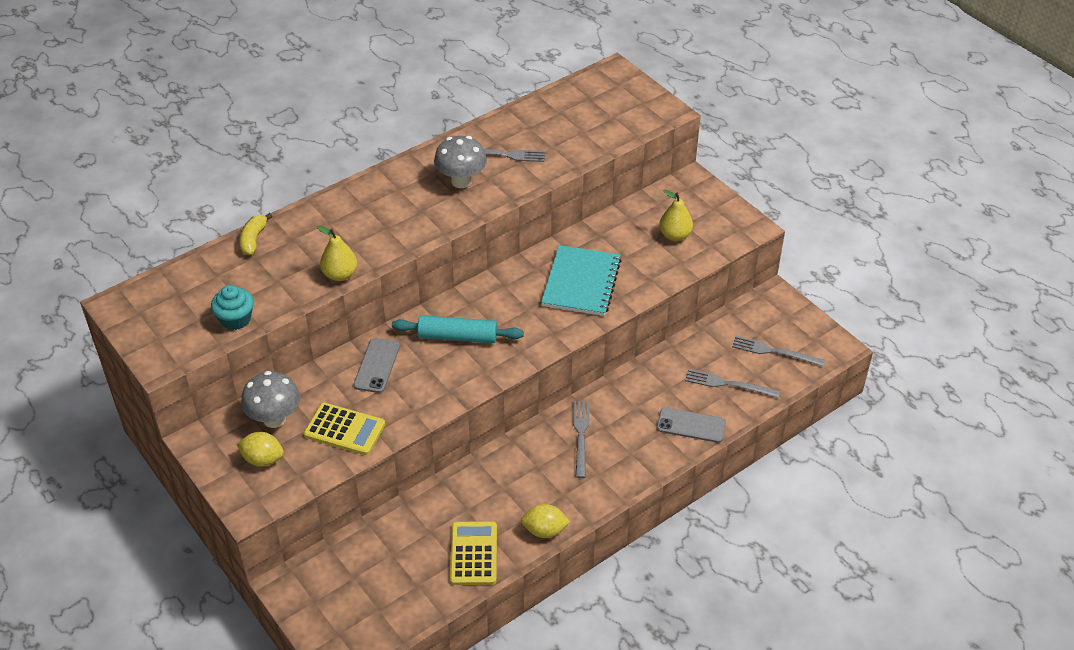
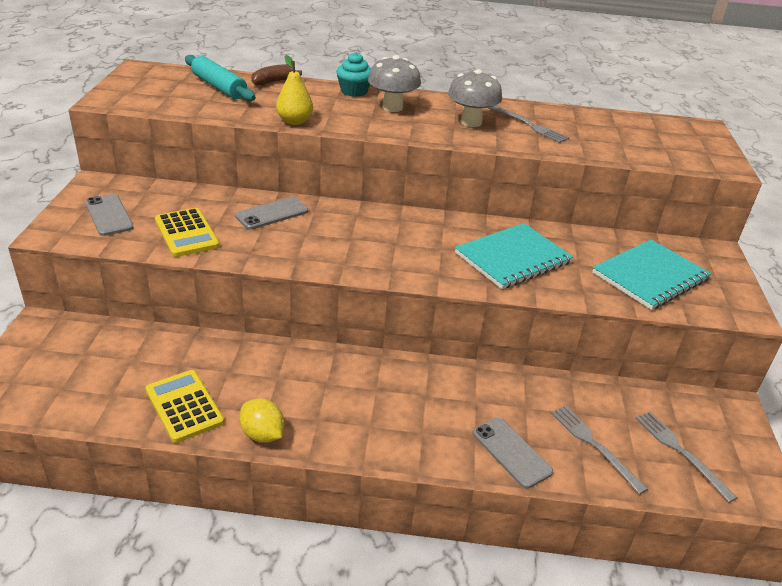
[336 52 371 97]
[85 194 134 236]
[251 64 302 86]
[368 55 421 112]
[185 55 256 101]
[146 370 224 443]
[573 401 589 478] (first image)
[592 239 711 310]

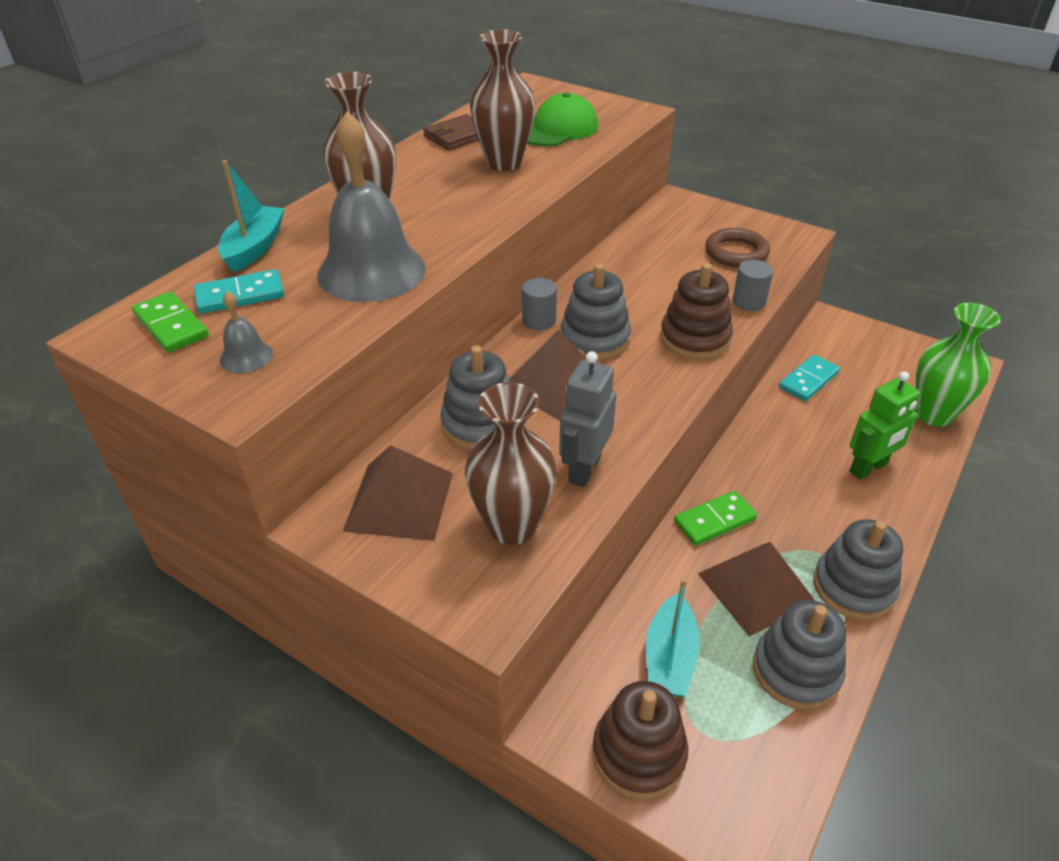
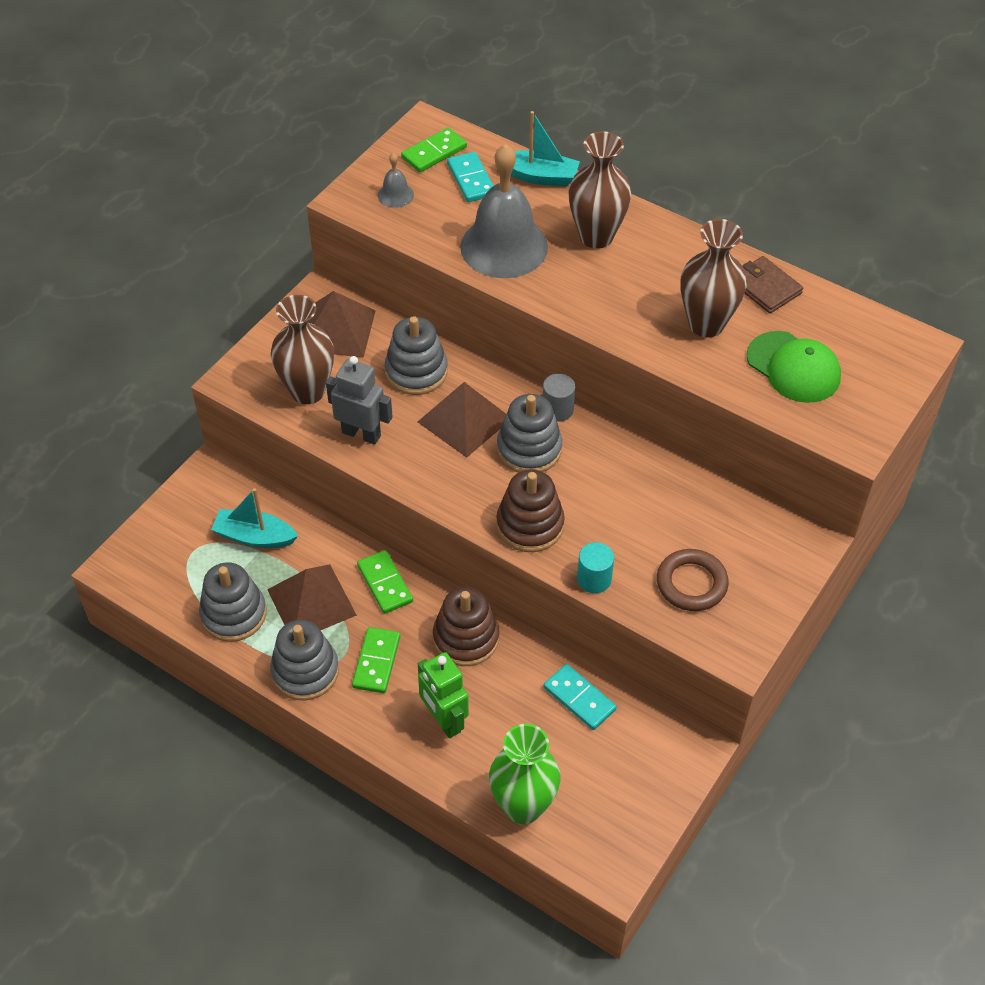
[433 587 499 666]
[577 542 614 593]
[352 627 400 693]

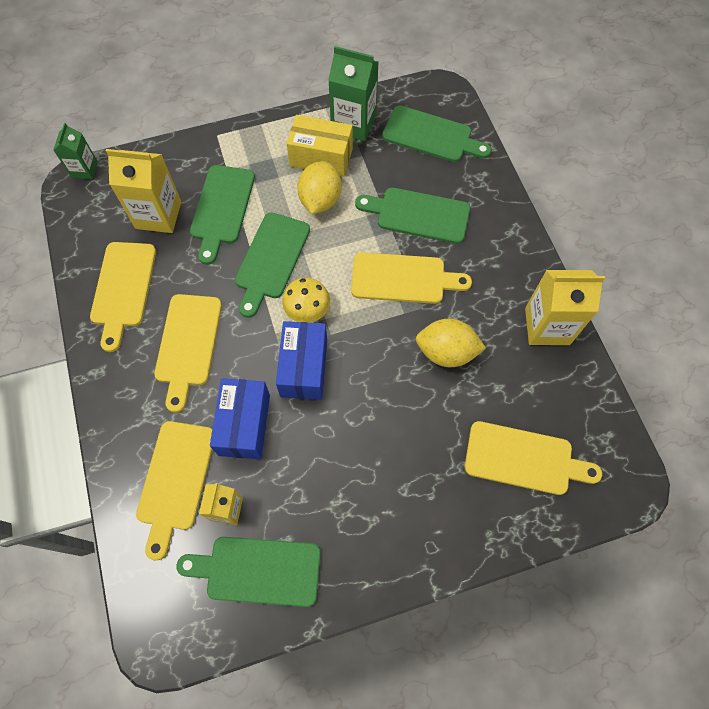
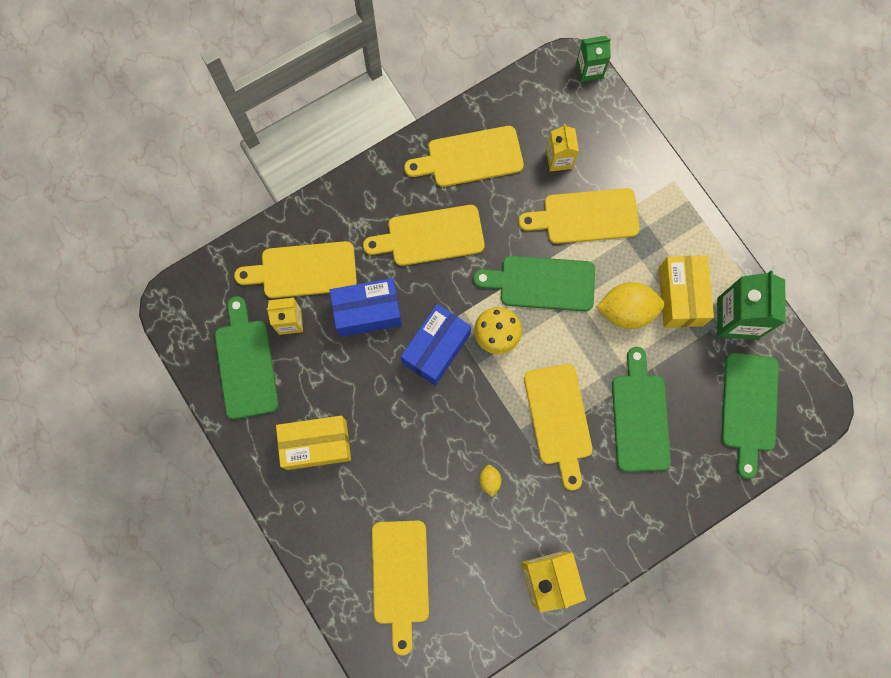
[546 124 579 172]
[518 188 640 244]
[401 304 471 386]
[479 465 501 497]
[276 416 351 470]

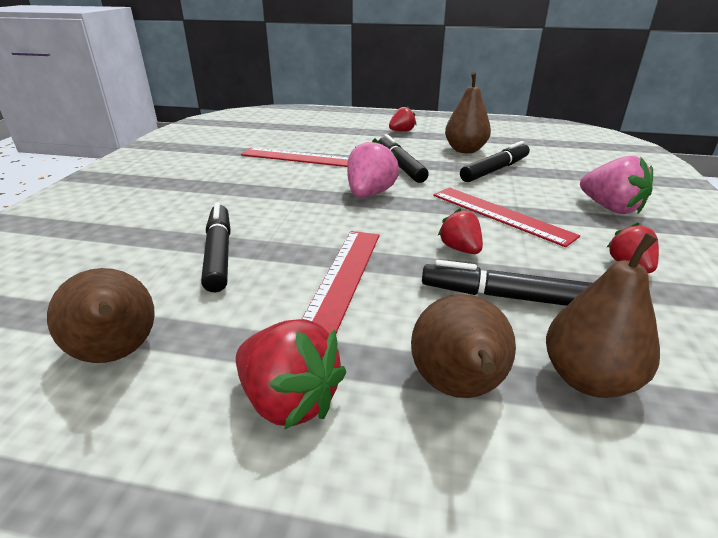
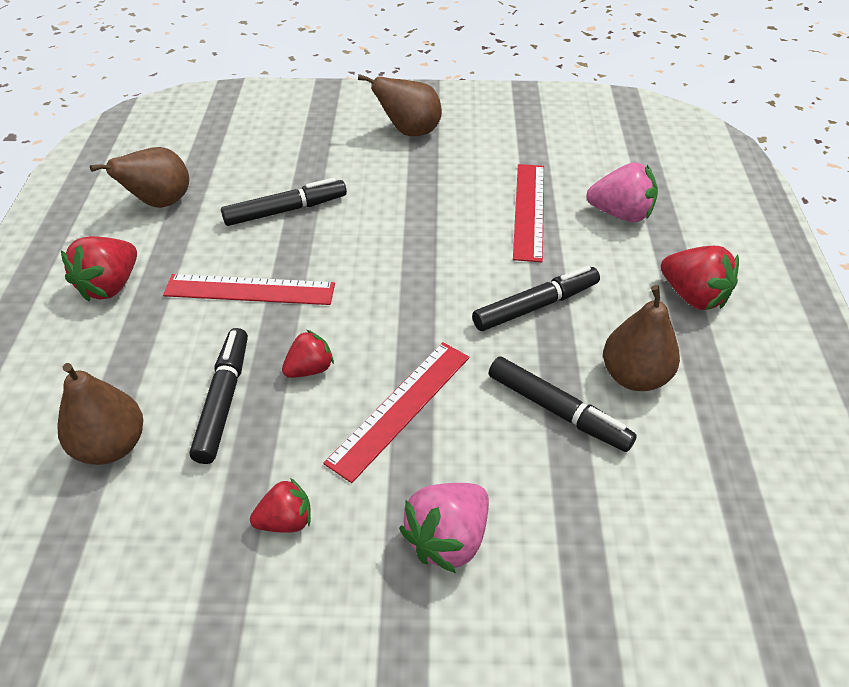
[586 162 658 222]
[661 246 739 310]
[358 74 442 136]

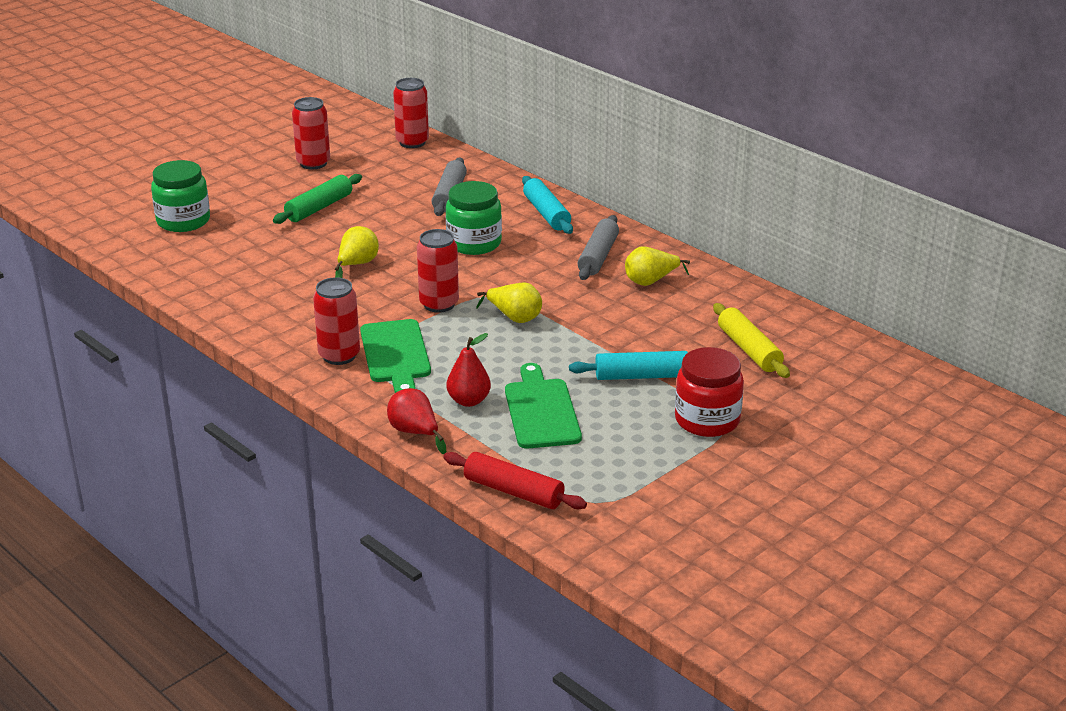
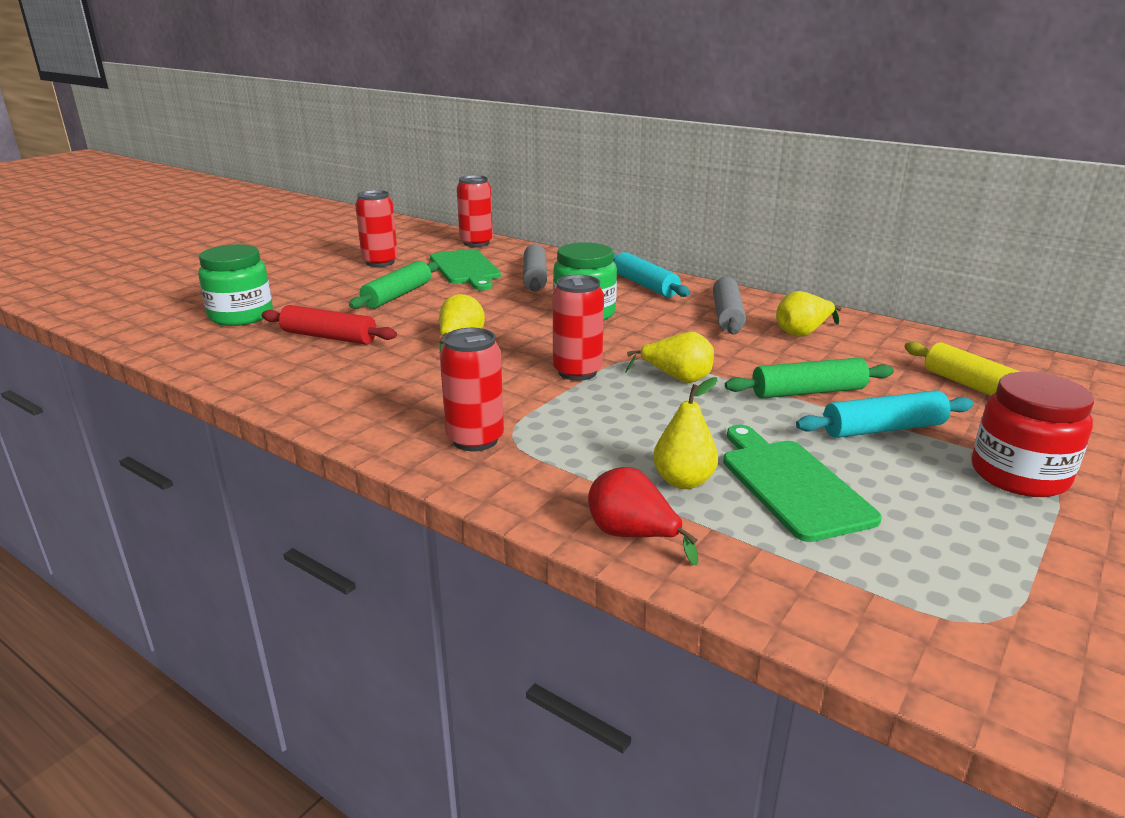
[430 249 501 290]
[262 305 397 345]
[653 377 718 489]
[725 358 894 398]

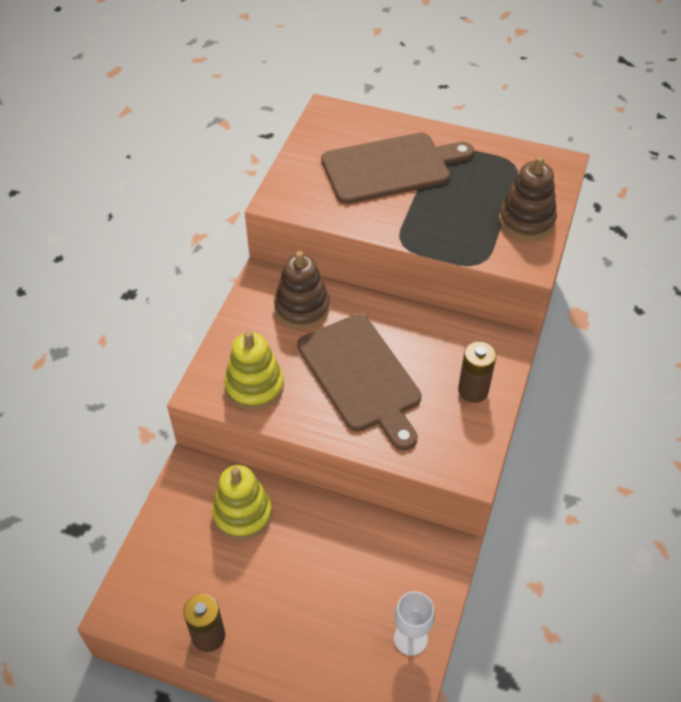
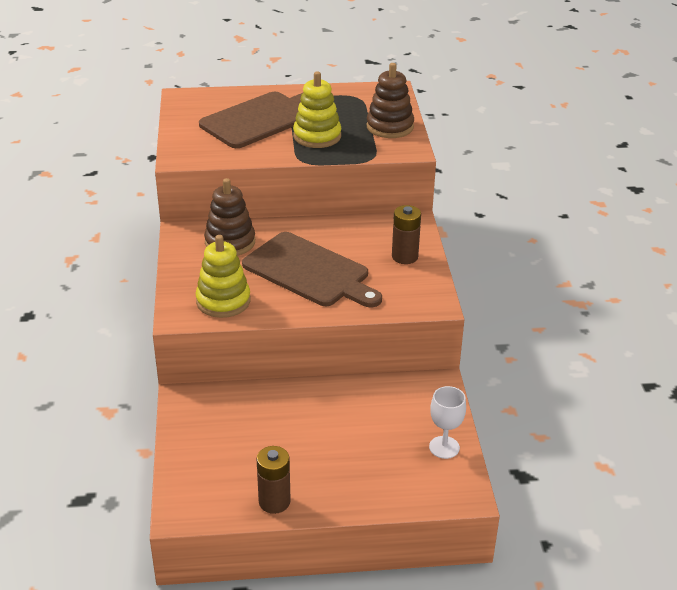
[293 71 341 148]

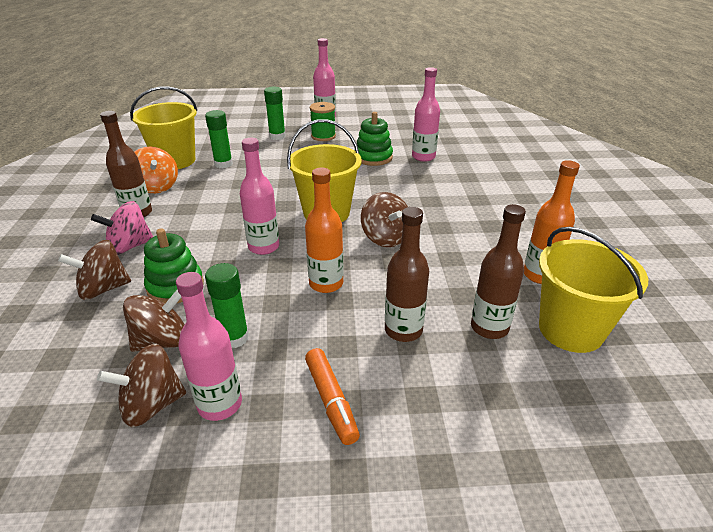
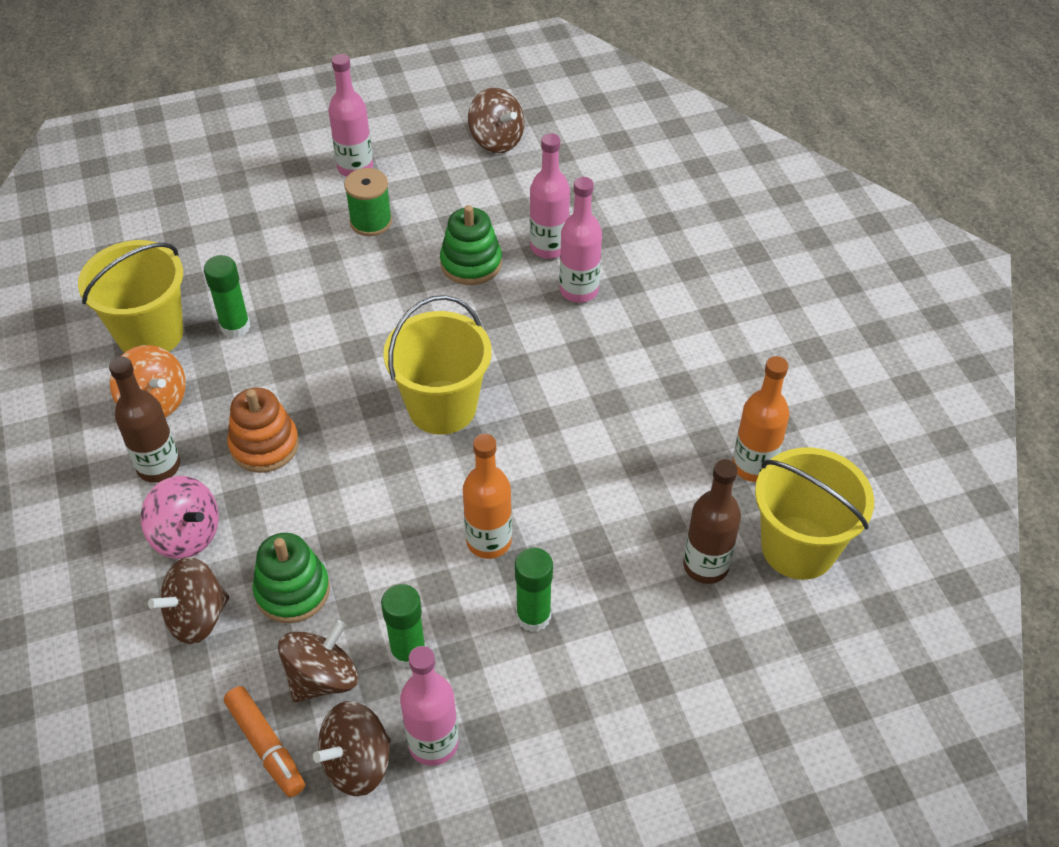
[141 476 219 559]
[559 177 602 303]
[515 548 553 632]
[224 686 305 797]
[468 88 524 153]
[385 207 429 342] (first image)
[227 388 299 473]

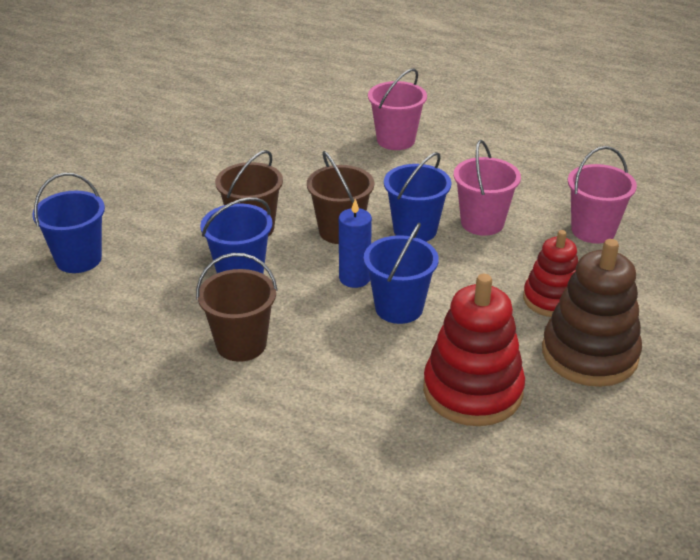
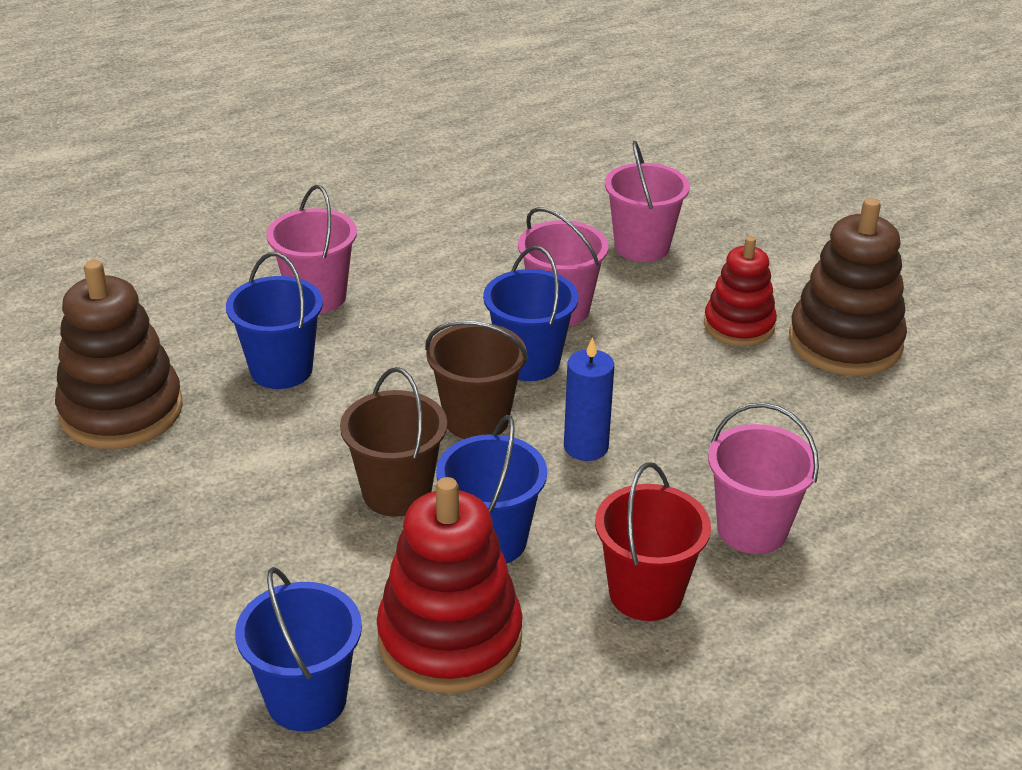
[595 462 711 621]
[226 252 323 389]
[377 477 523 693]
[55 260 183 449]
[708 403 819 554]

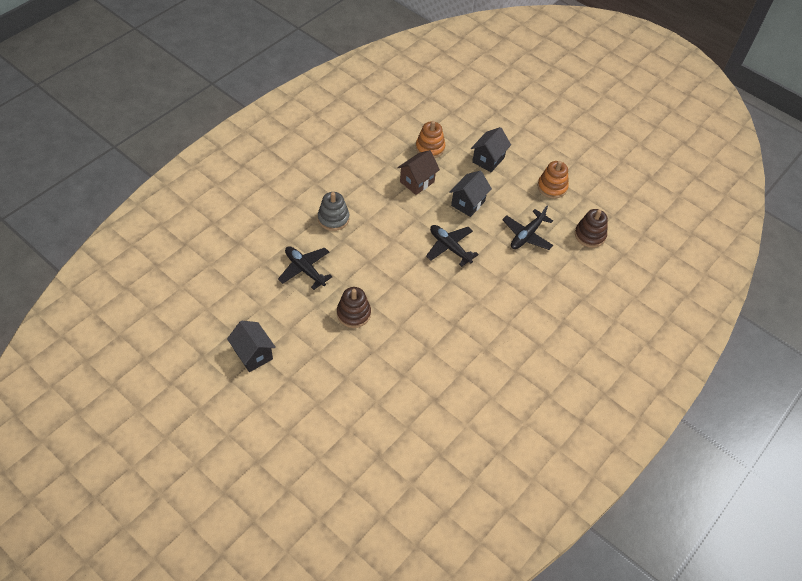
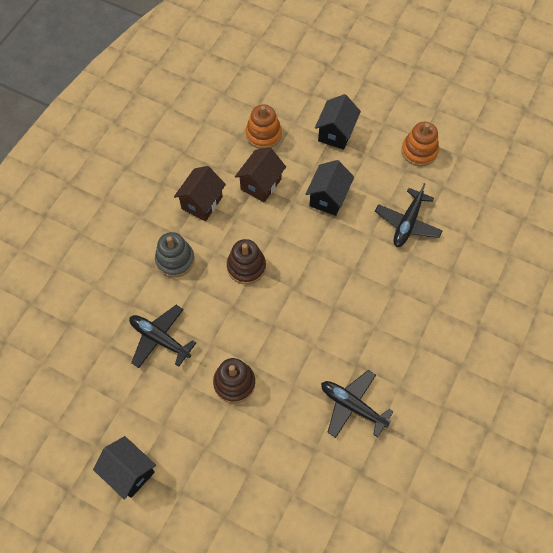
[321 370 394 438]
[227 239 266 285]
[174 166 226 221]

